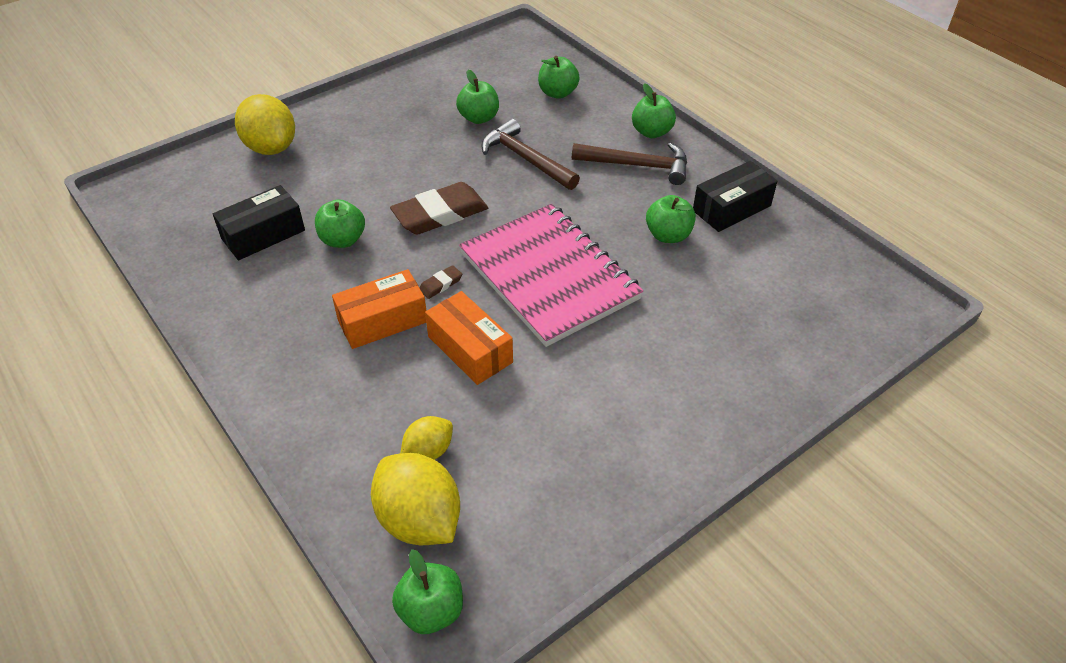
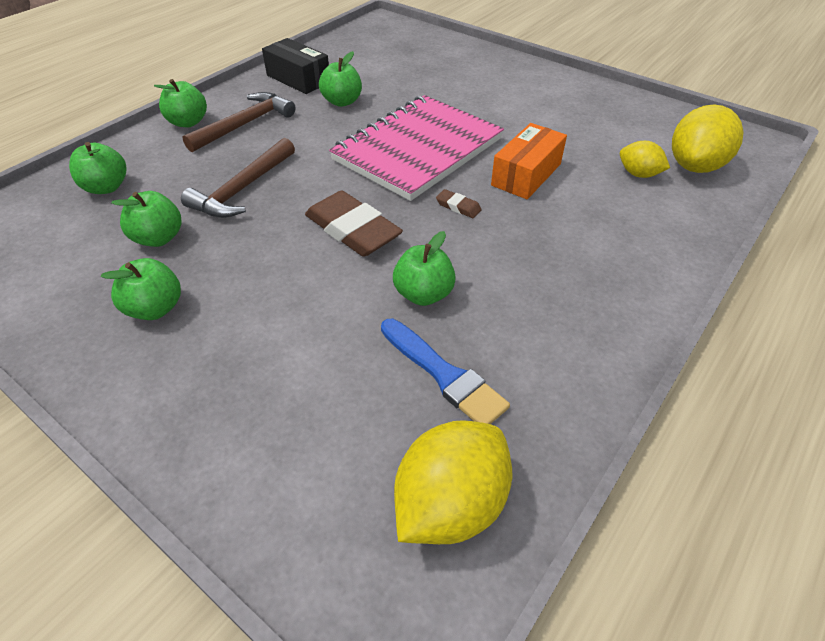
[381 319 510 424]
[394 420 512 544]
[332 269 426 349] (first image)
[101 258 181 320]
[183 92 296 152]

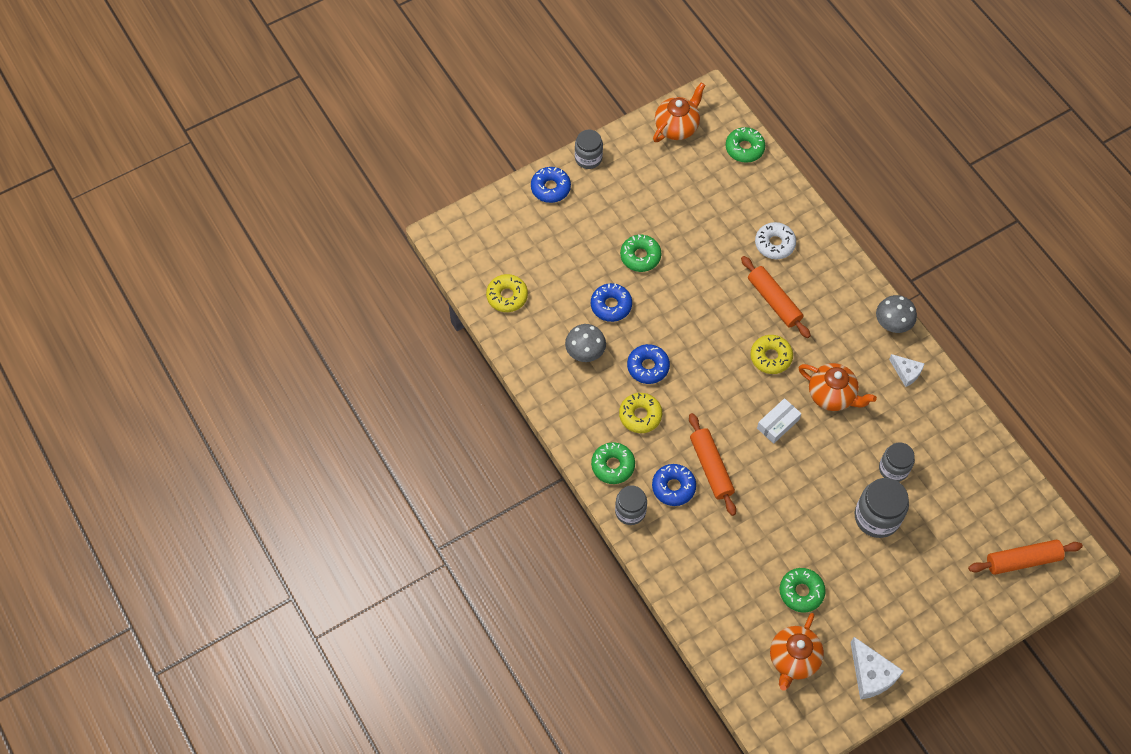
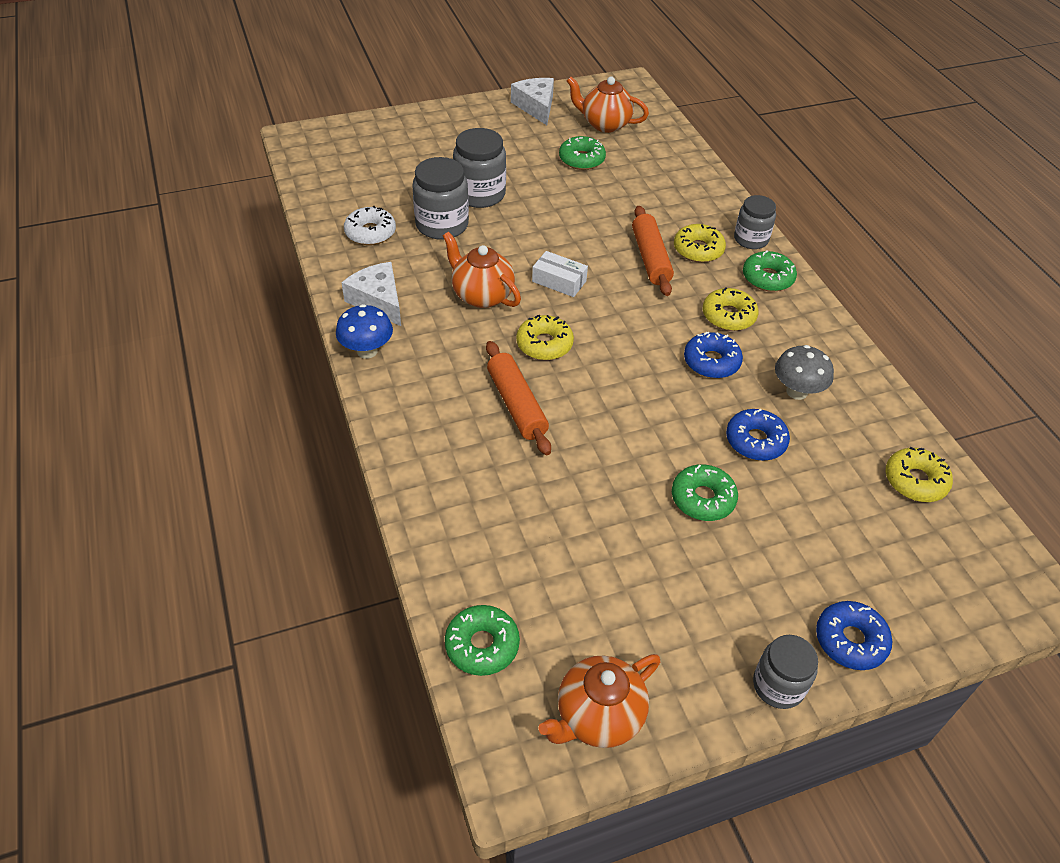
[674 224 726 263]
[344 206 396 245]
[532 251 588 297]
[567 76 649 133]
[336 304 393 359]
[412 157 469 240]
[341 262 401 326]
[968 540 1083 575] (first image)

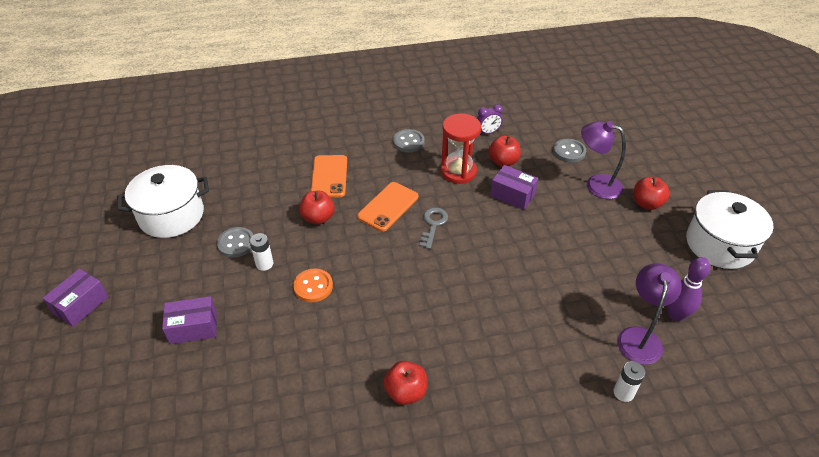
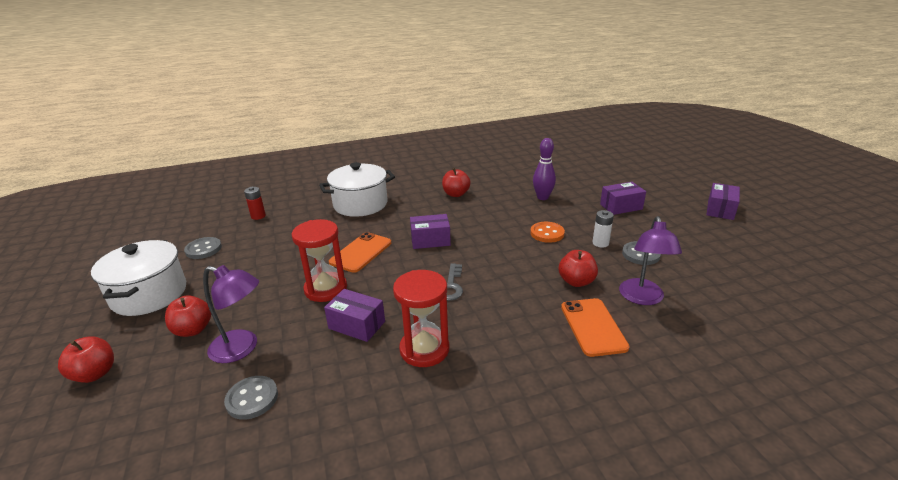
[319 162 395 217]
[329 232 391 273]
[184 237 222 259]
[477 104 503 135] (first image)
[58 336 114 383]
[614 361 646 402] (first image)
[619 216 682 305]
[533 138 556 200]
[244 187 266 220]
[292 219 347 302]
[410 214 451 249]

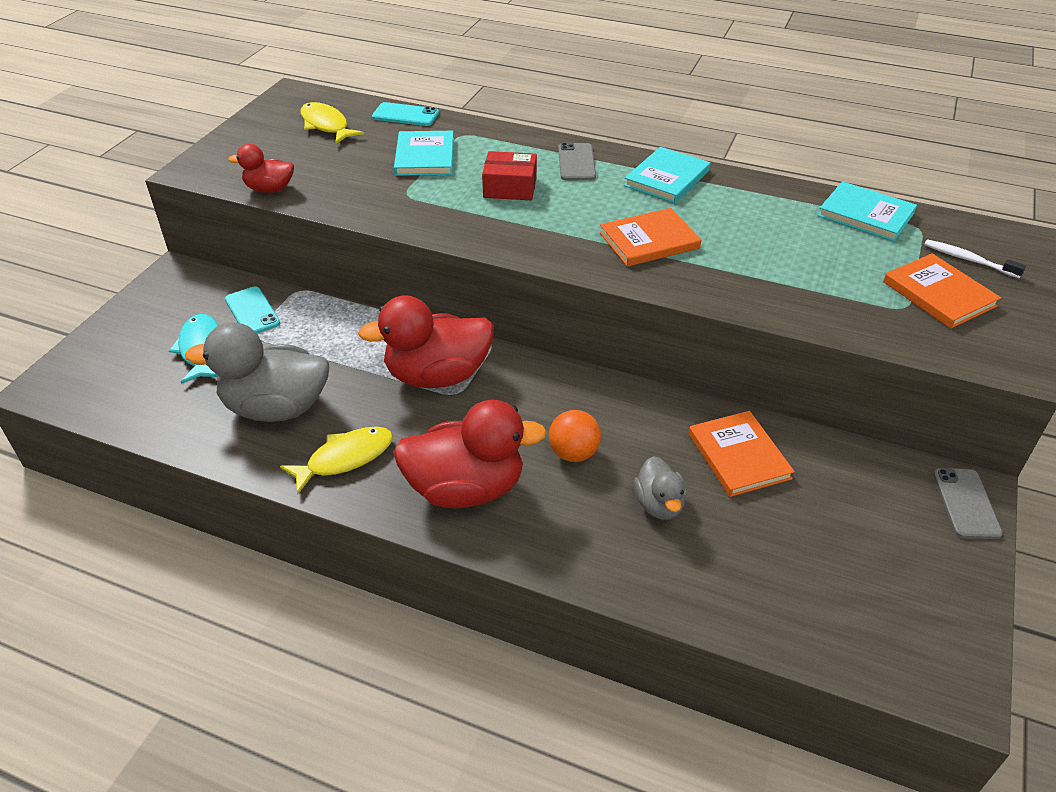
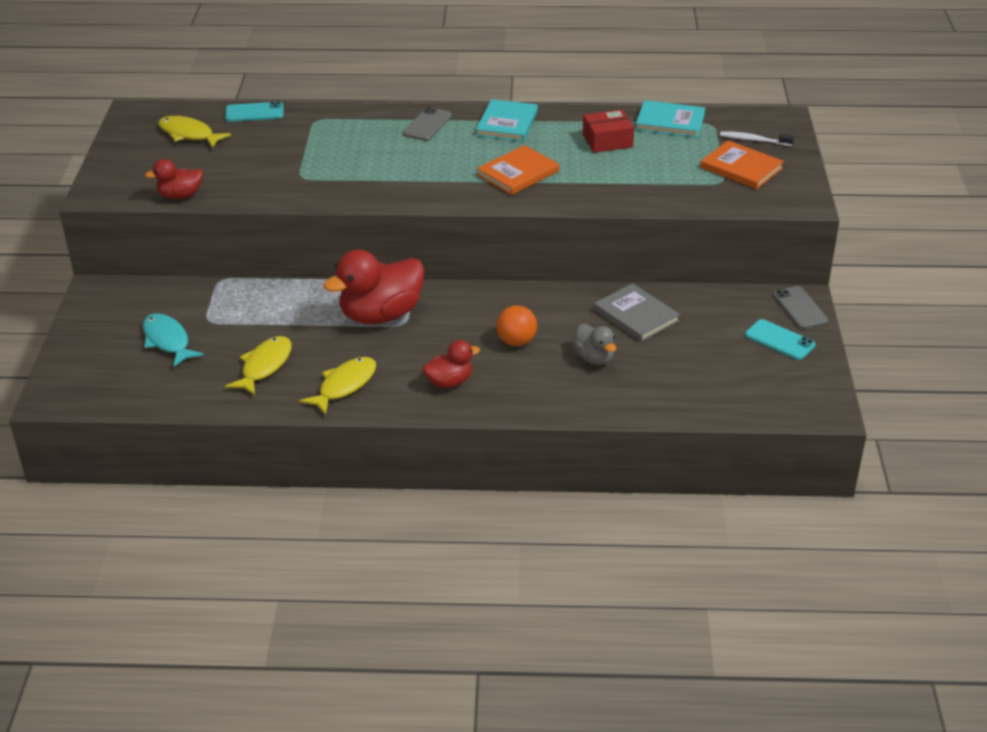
[225 336 292 395]
[745 319 815 360]
[423 340 480 388]
[394 131 454 176] (first image)
[583 110 634 153]
[403 107 452 141]
[594 283 680 342]

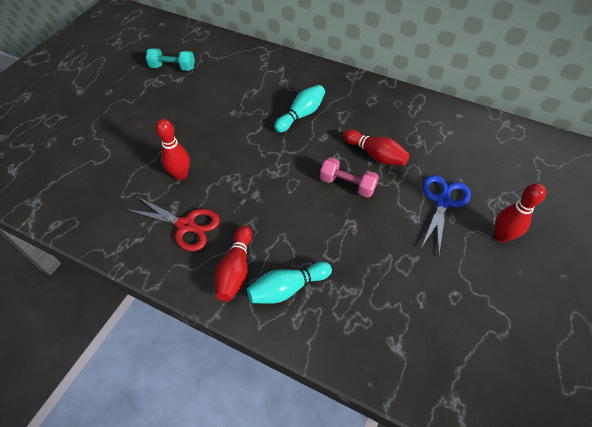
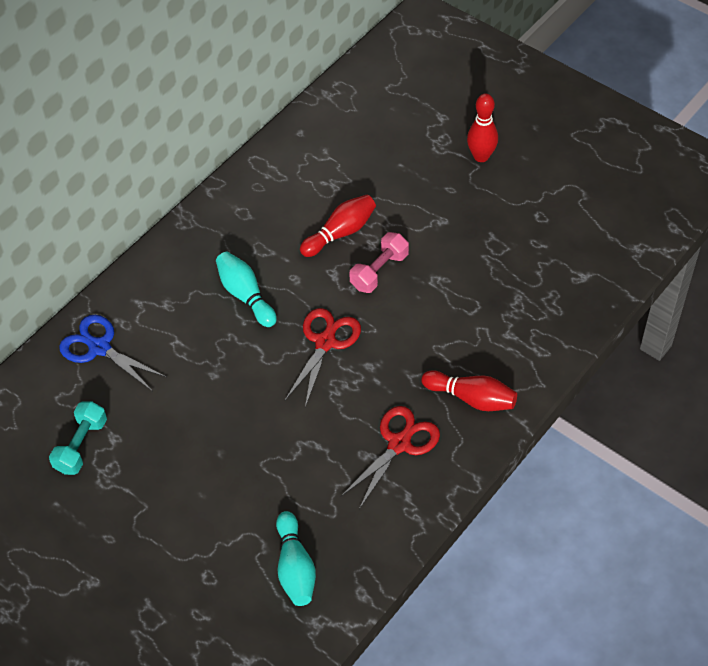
[156 119 190 180] (first image)
[276 511 316 606]
[59 315 166 392]
[285 308 361 407]

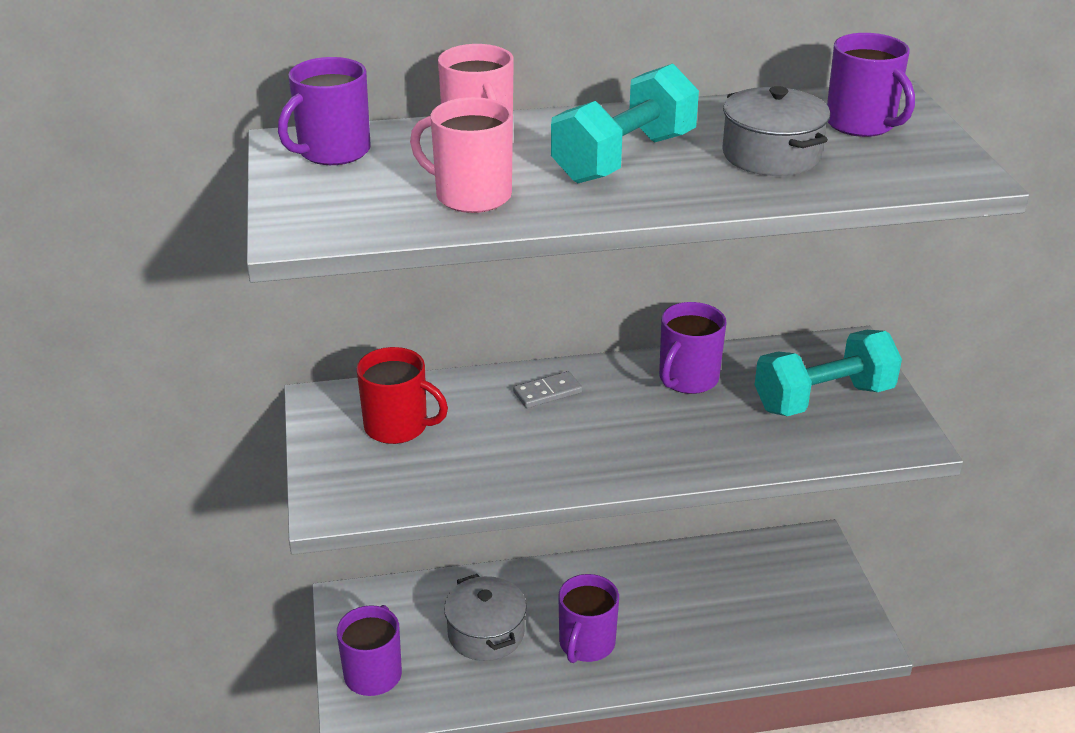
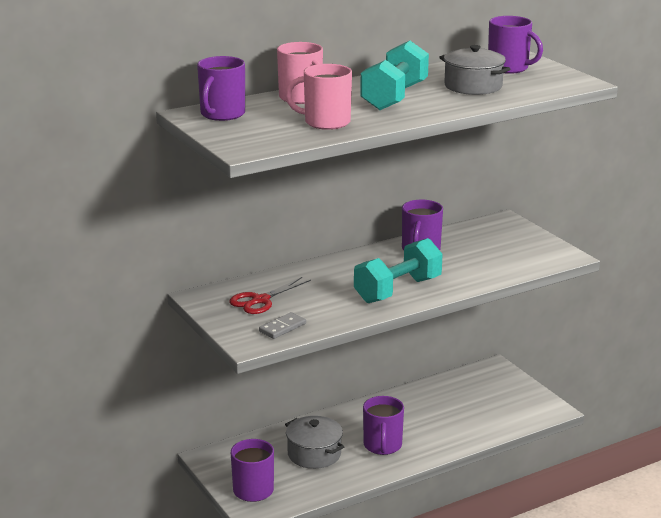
[229 277 311 314]
[259 312 306 339]
[354 238 443 303]

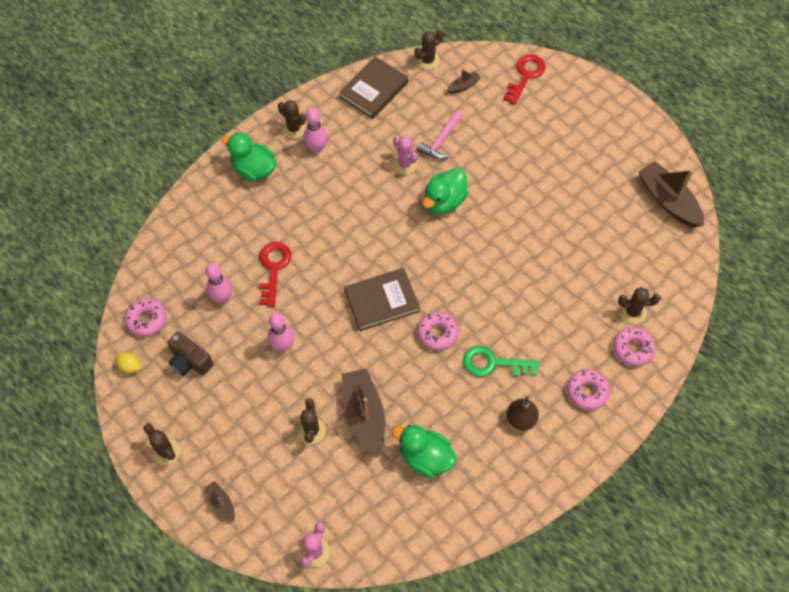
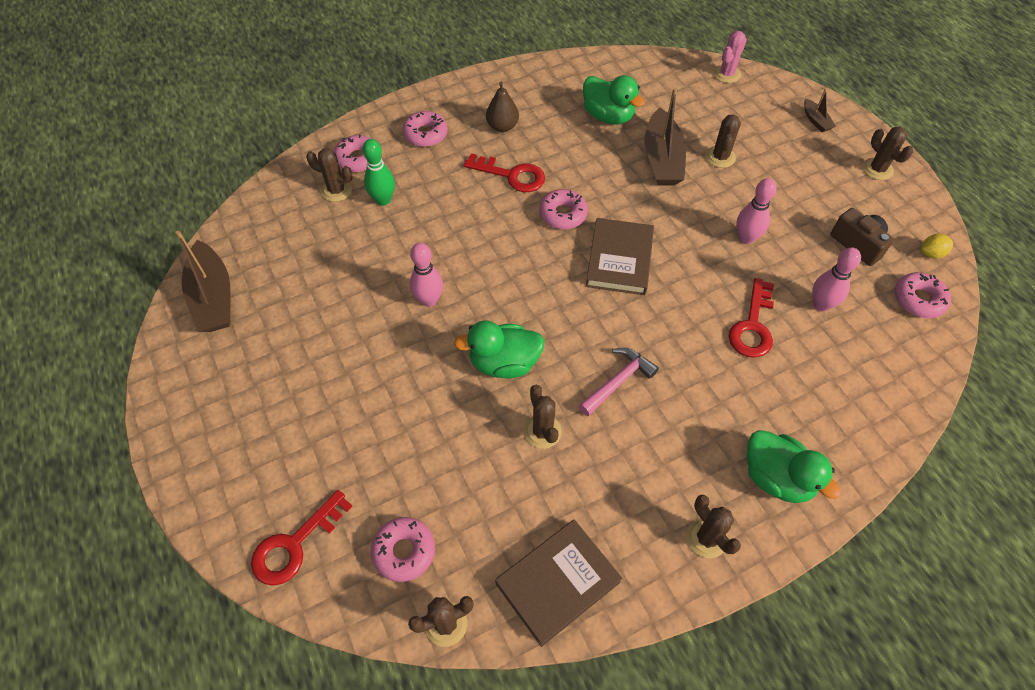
[921 234 953 259]
[410 243 443 307]
[586 218 654 295]
[524 385 562 449]
[578 348 659 416]
[454 320 545 378]
[371 517 435 582]
[463 153 545 192]
[362 139 395 206]

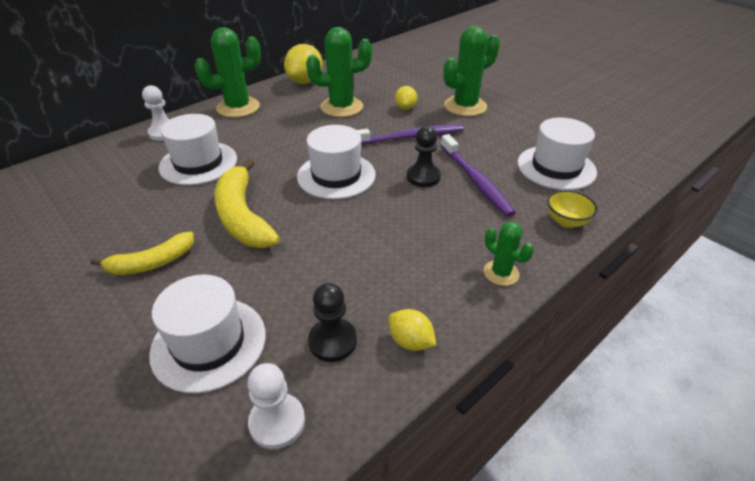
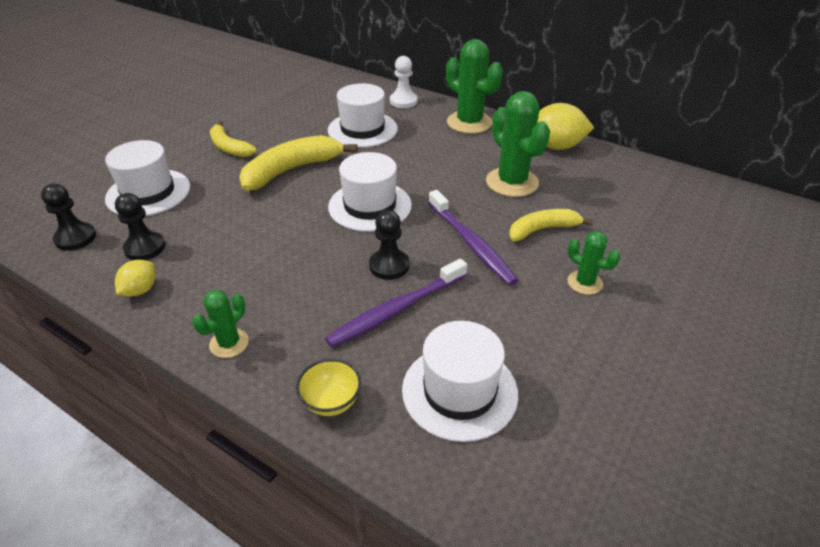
[41 184 96 251]
[509 209 594 241]
[567 231 620 295]

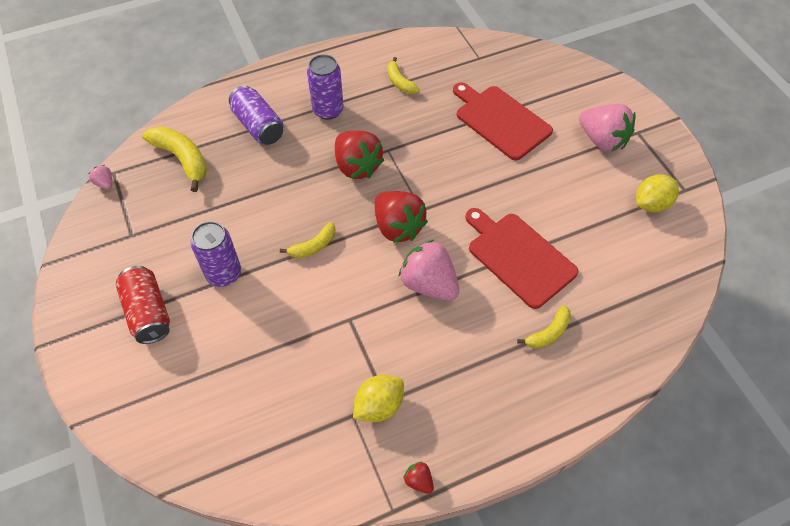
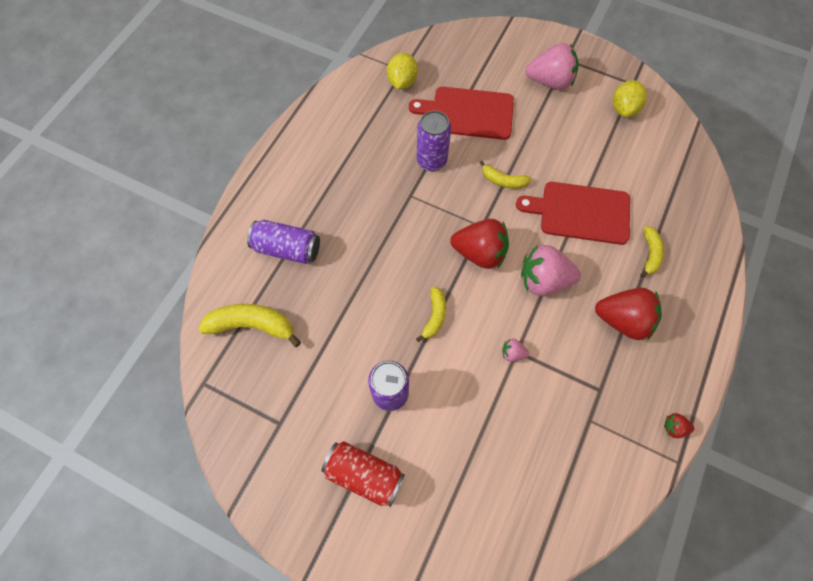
[502 339 529 362]
[417 111 451 171]
[595 288 662 340]
[387 53 418 89]
[479 161 531 189]

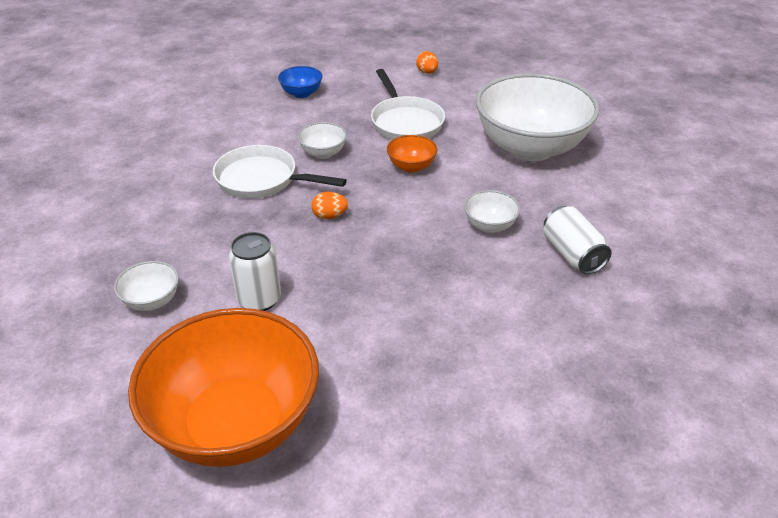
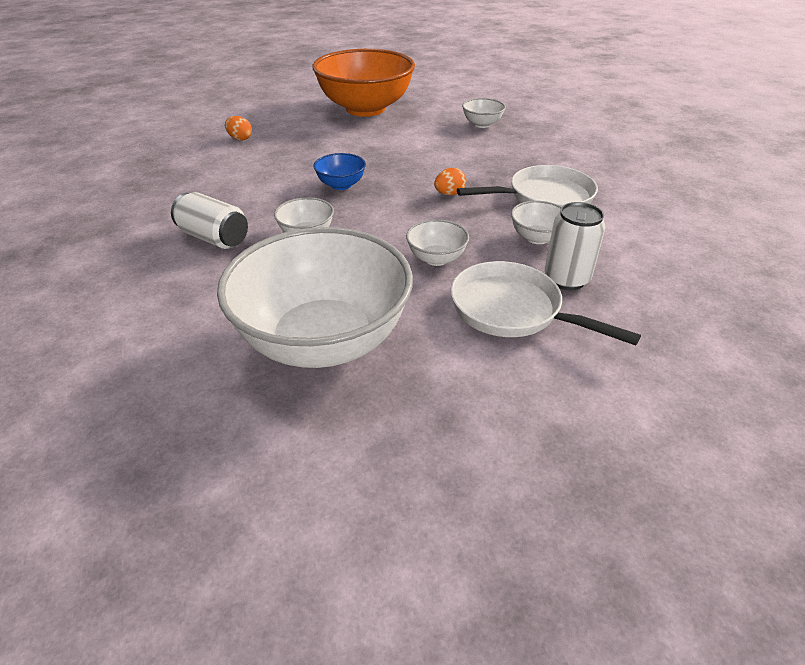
[545 202 605 290]
[313 153 366 190]
[406 219 469 266]
[225 116 252 141]

